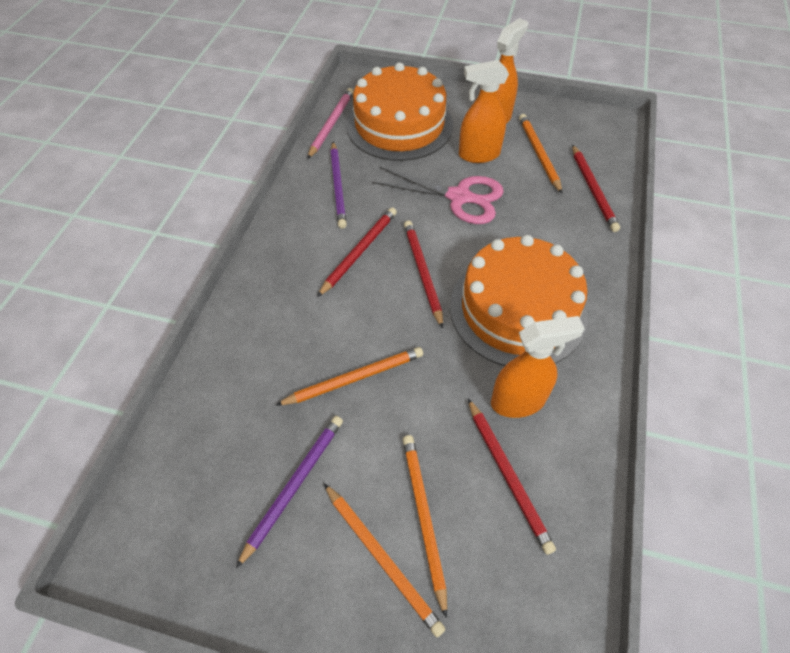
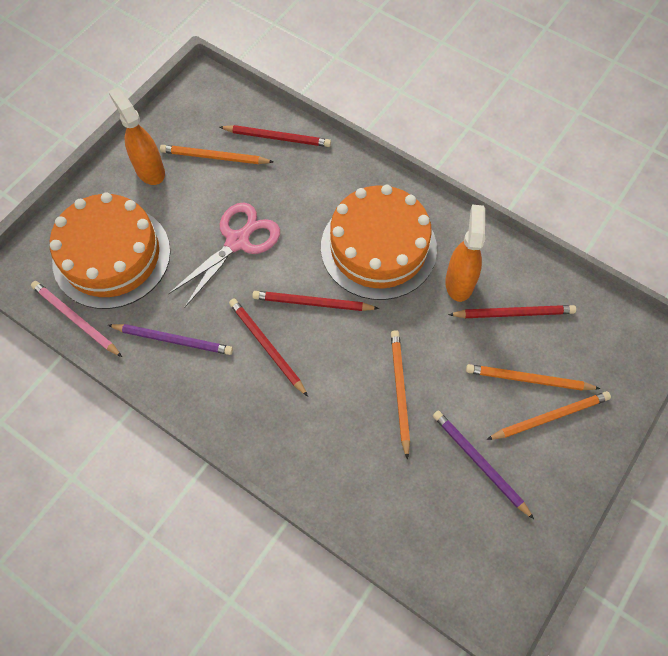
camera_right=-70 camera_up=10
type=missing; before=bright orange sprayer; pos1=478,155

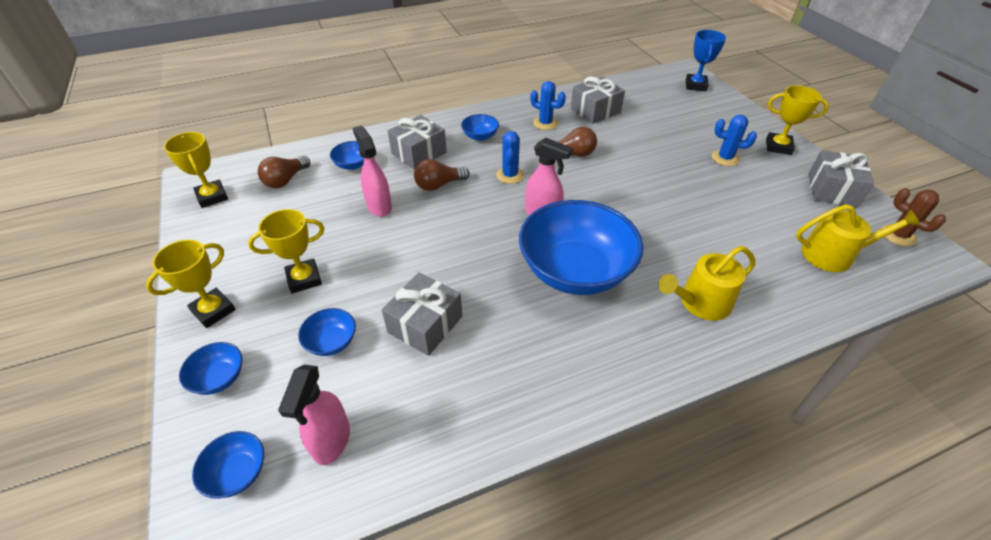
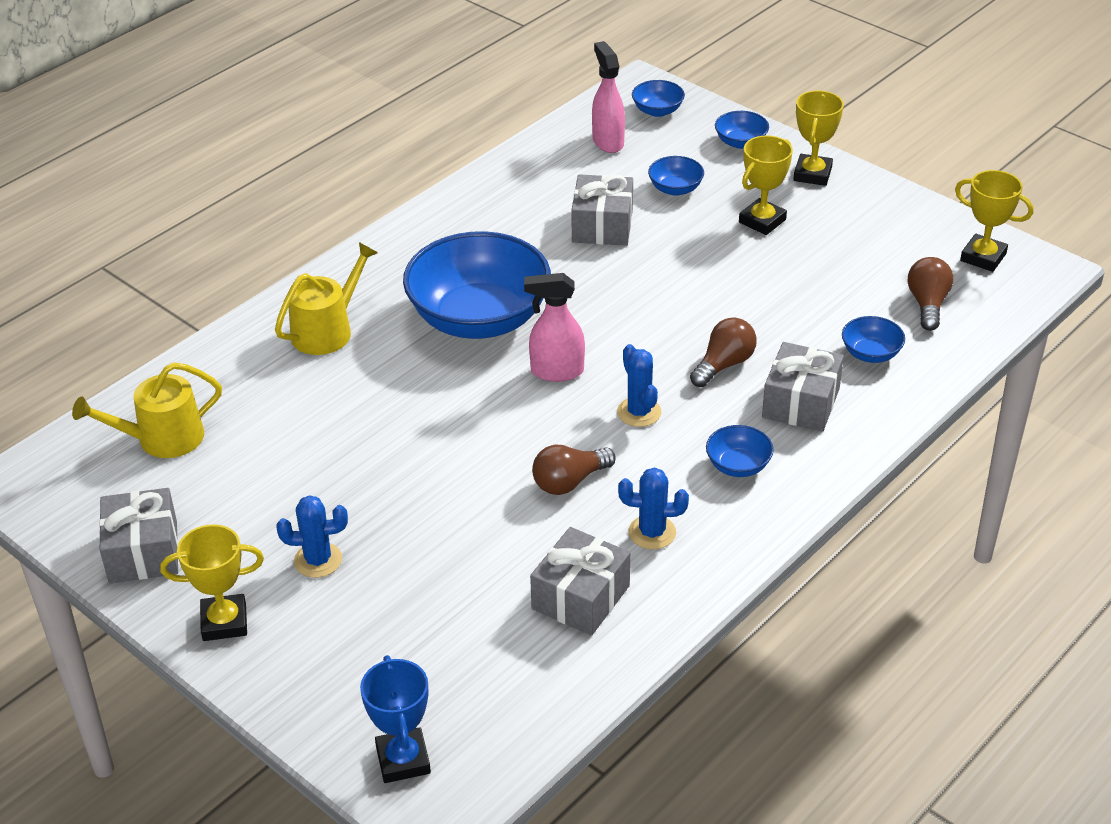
camera_right=155 camera_up=-5
type=missing; before=pink sprayer; pos1=379,206
type=missing; before=brown saguaro cactus; pos1=898,235

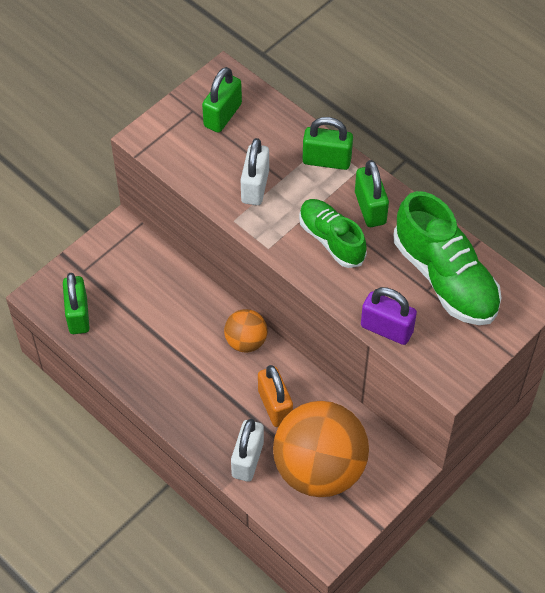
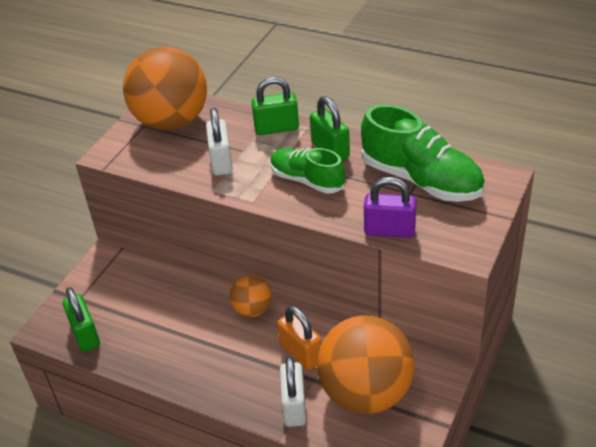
camera_right=-15 camera_up=-15
type=exchanged; before=emerald lock; after=bright orange play ball; pos1=222,115; pos2=172,122

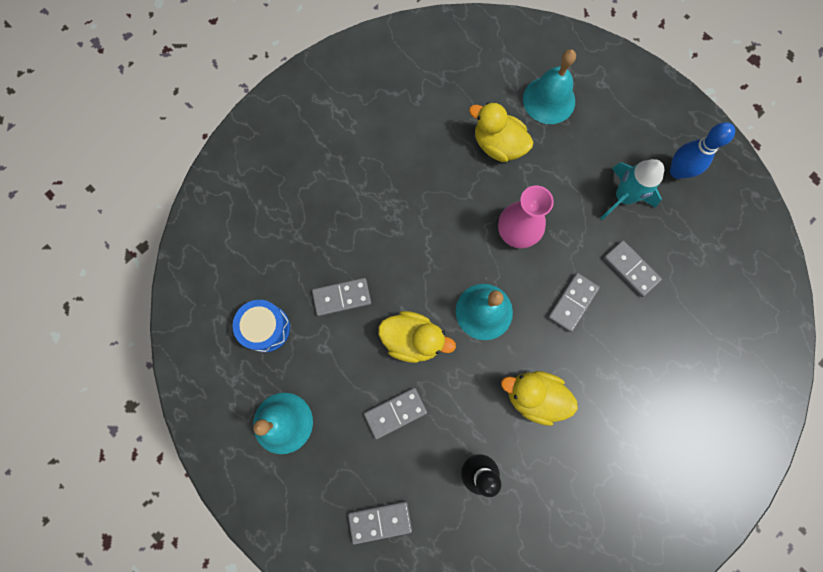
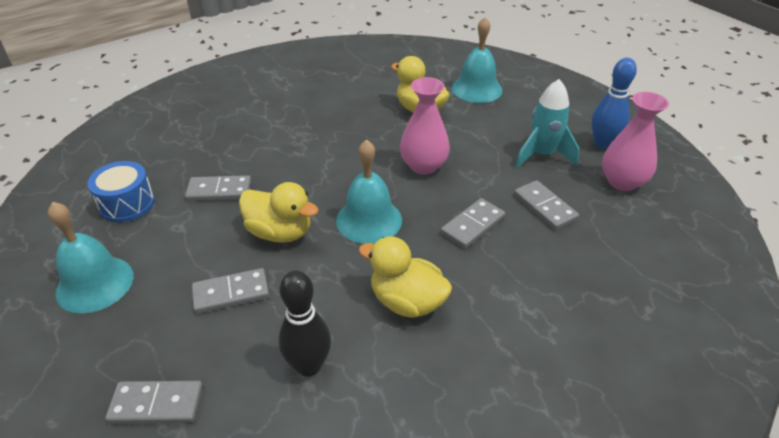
camera_right=10 camera_up=-35
type=appeared; after=pink flower vase; pos2=622,182

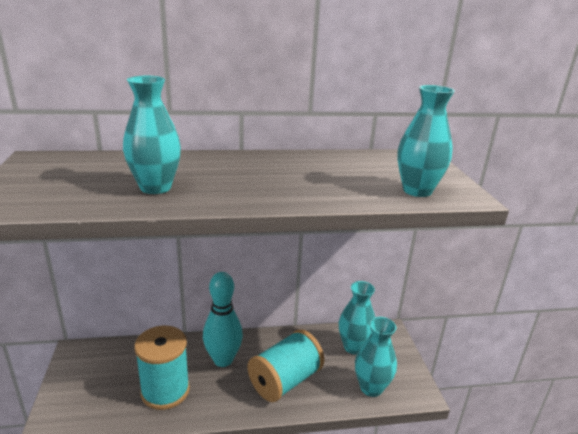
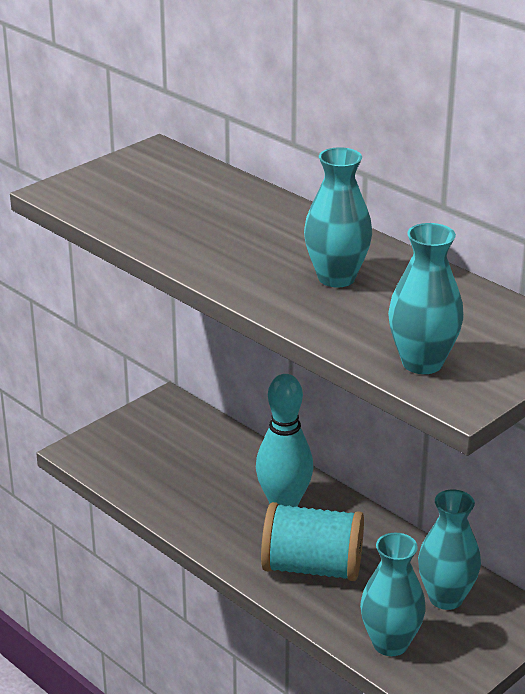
camera_right=55 camera_up=5
type=relocated; before=aqua flower vase; pos1=155,187; pos2=336,278
type=missing; before=aqua spool; pos1=165,391

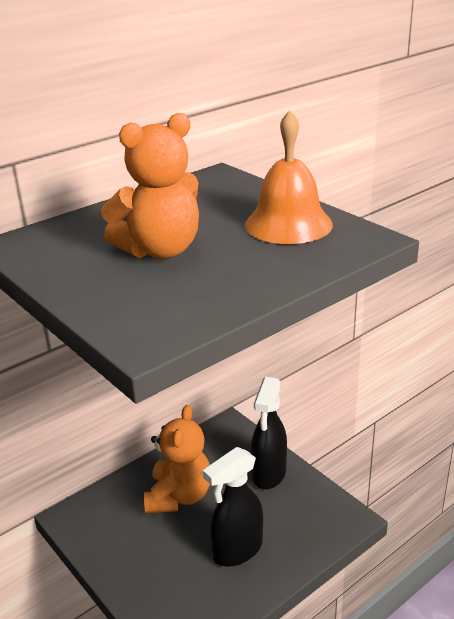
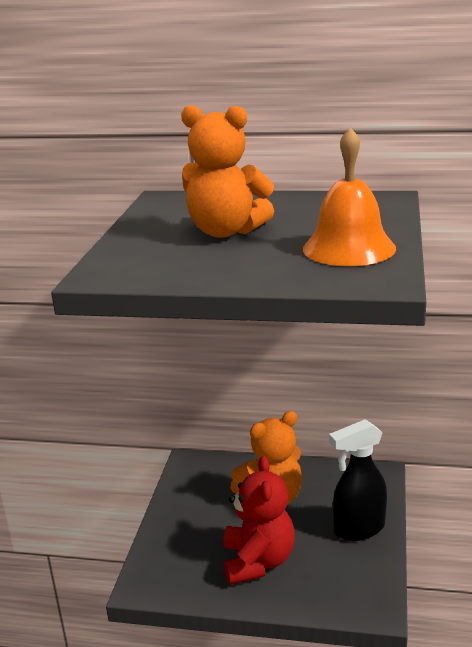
camera_right=50 camera_up=-5
type=exchanged; before=black sprayer; after=red stuffed bear; pos1=237,550; pos2=258,561

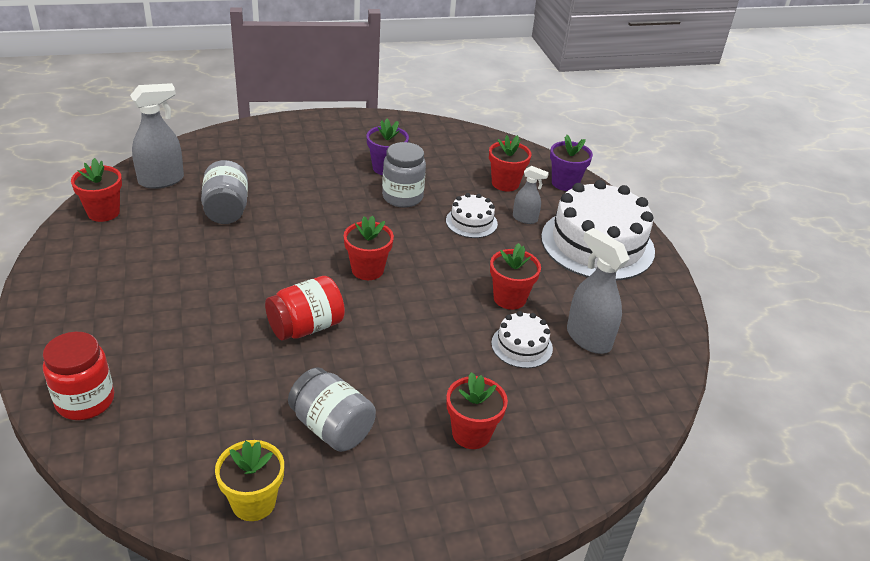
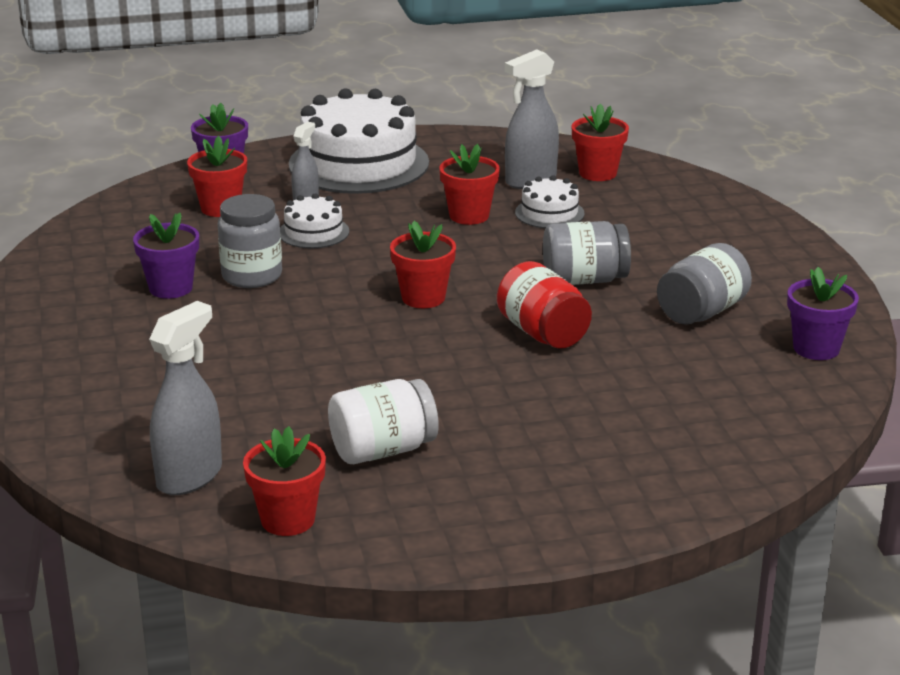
camera_right=-85 camera_up=-10
type=spun; before=gray sprayer; pos1=161,180; pos2=190,476; turn=60
type=relocated; before=gray preserve jar; pos1=226,210; pos2=584,280
type=missing; before=red preserve jar; pos1=85,401
type=relocated; before=red plant pot; pos1=471,433; pos2=597,173
type=colour; before=yellow plant pot; after=purple plant pot; pos1=253,502; pos2=816,348
type=appeared; after=snow-white preserve jar; pos2=383,450

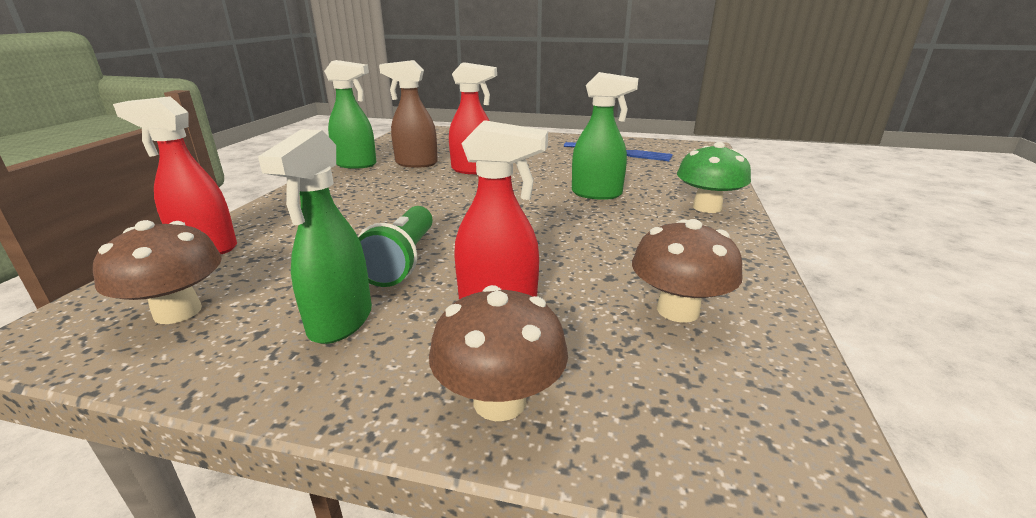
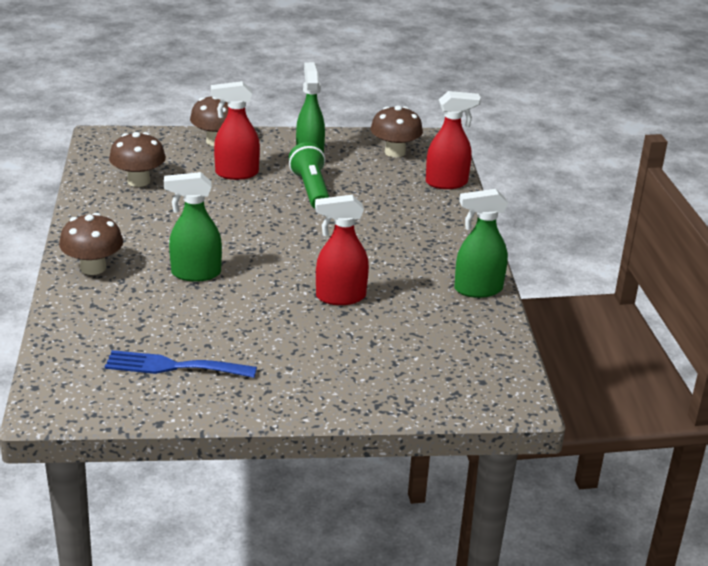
camera_right=160 camera_up=5
type=missing; before=brown sprayer; pos1=416,163
type=colour; before=emerald fungus; after=brown fungus; pos1=707,207; pos2=93,268

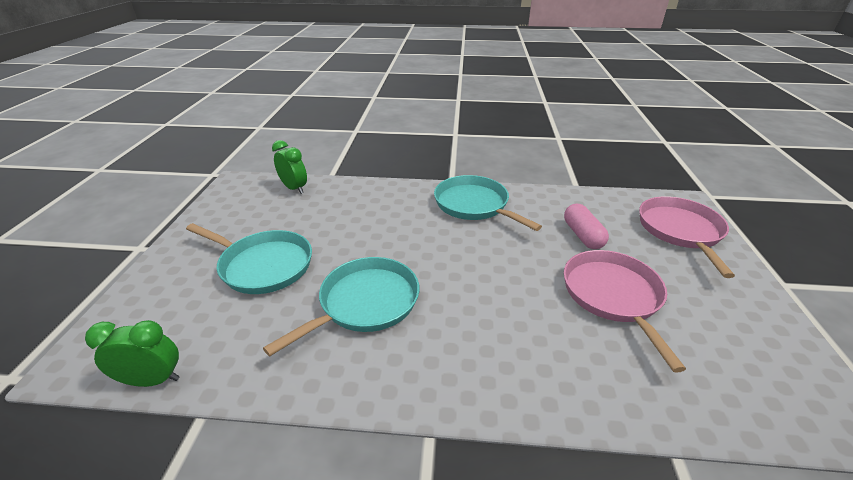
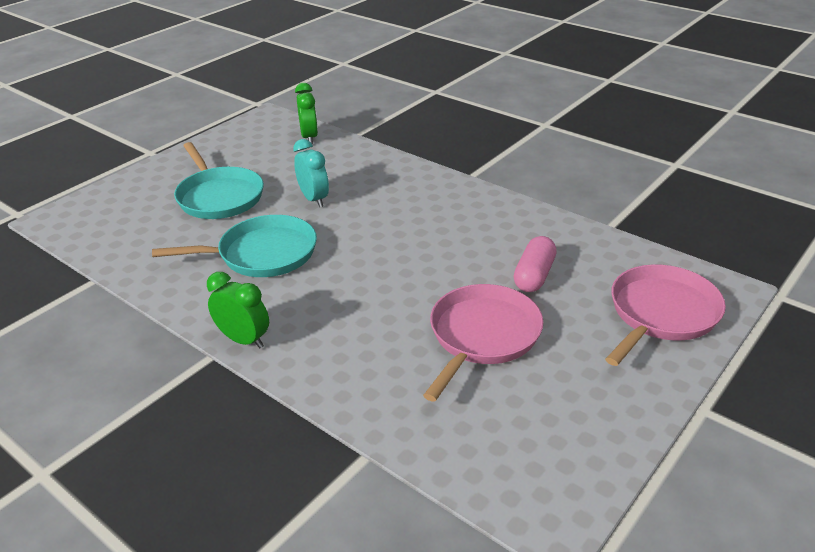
camera_right=35 camera_up=0
type=missing; before=aqua pan; pos1=474,205
type=relocated; before=emerald clock; pos1=153,380; pos2=244,340
type=appeared; after=aqua clock; pos2=314,199

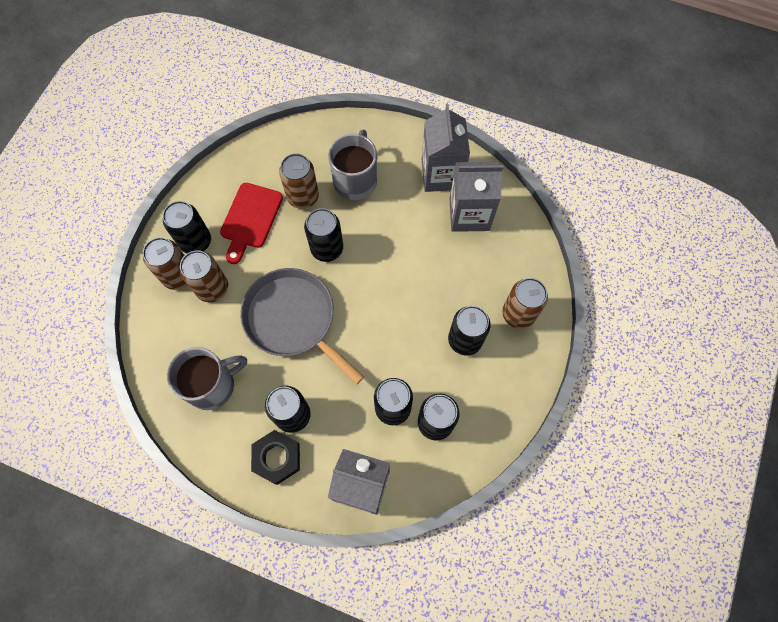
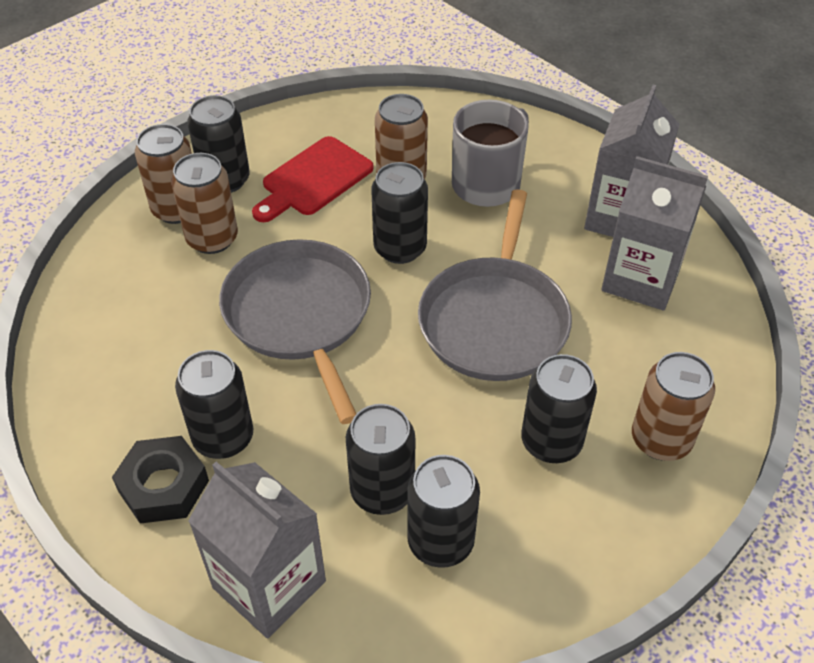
camera_right=25 camera_up=-20
type=missing; before=gray mug; pos1=212,385
type=appeared; after=gray pan; pos2=495,320

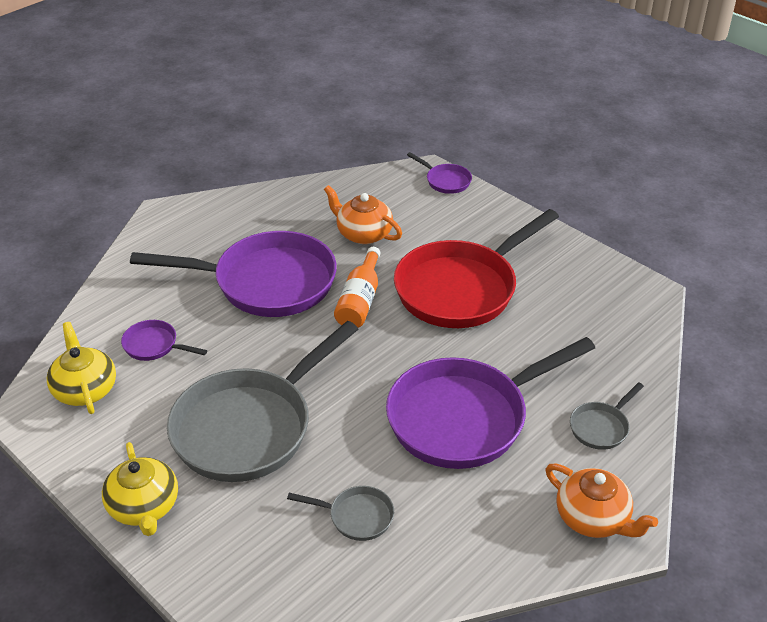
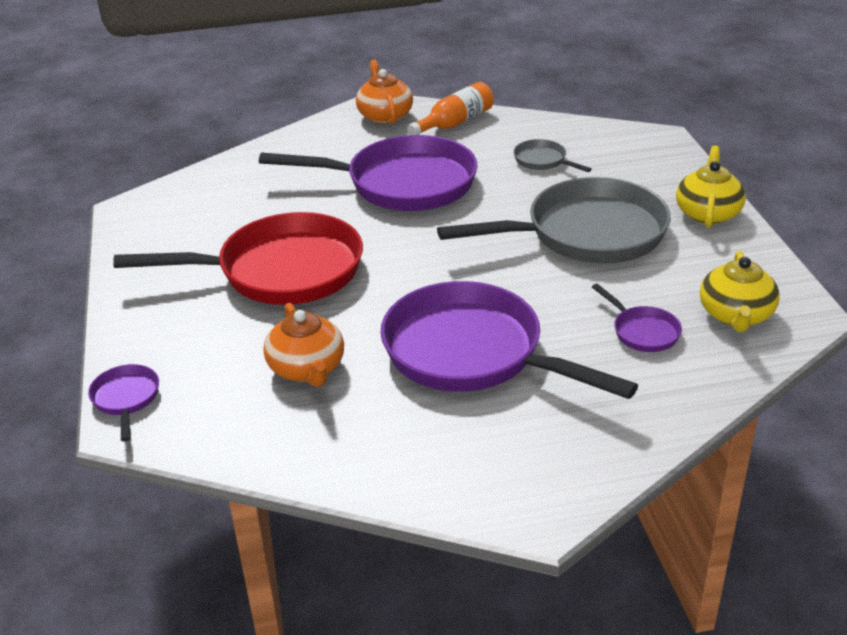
camera_right=-145 camera_up=-5
type=relocated; before=bright orange drink bottle; pos1=360,301; pos2=455,123
type=missing; before=gray pan; pos1=601,427

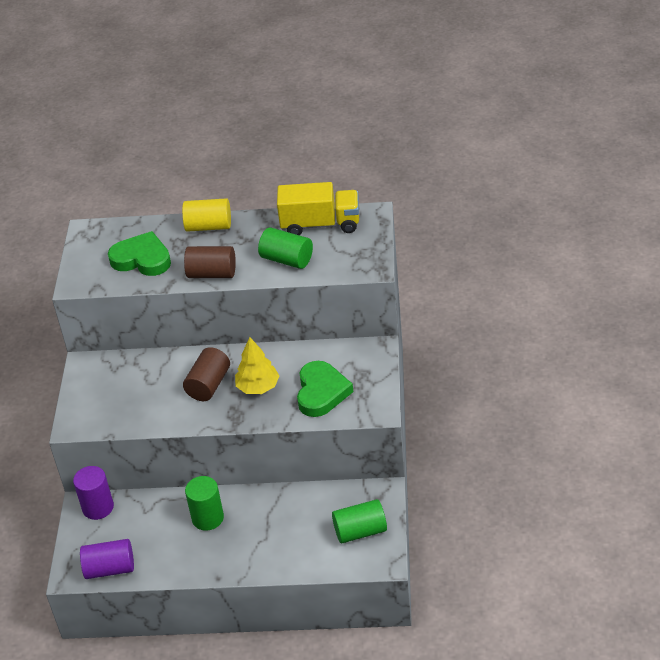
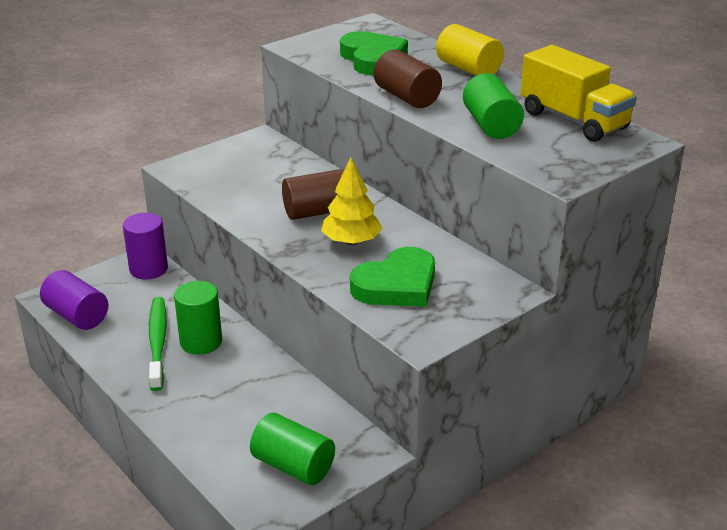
camera_right=45 camera_up=-10
type=appeared; after=emerald tooth brush; pos2=157,342

